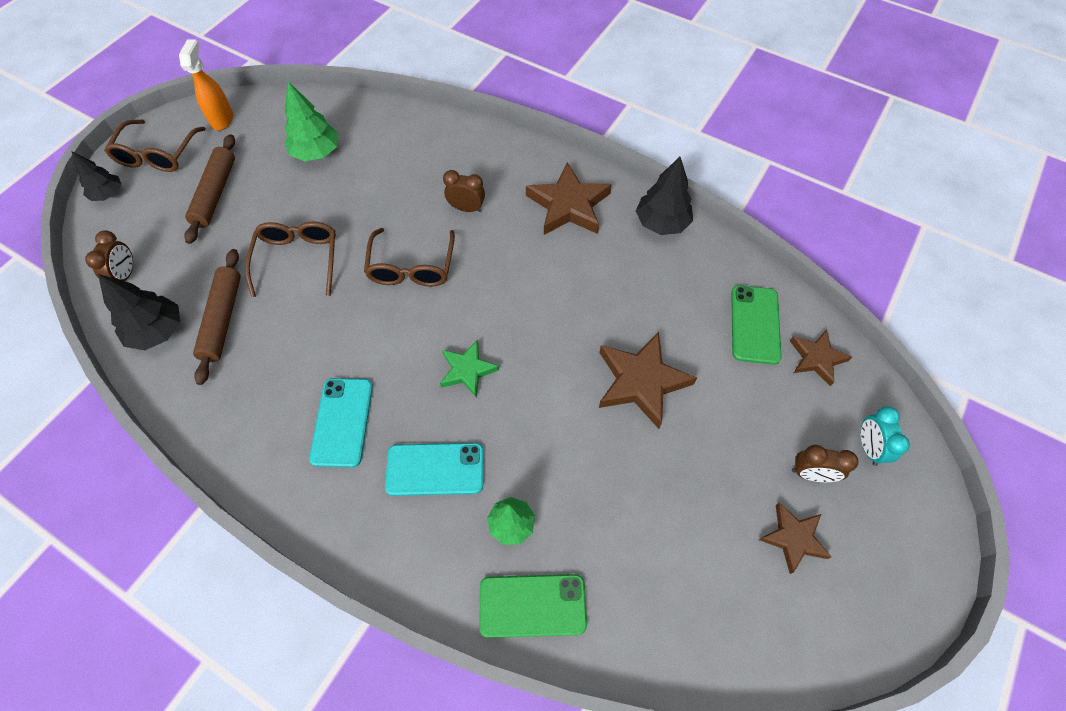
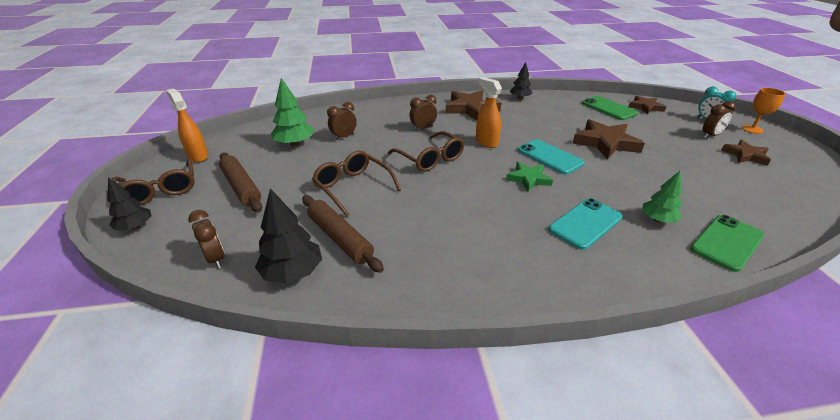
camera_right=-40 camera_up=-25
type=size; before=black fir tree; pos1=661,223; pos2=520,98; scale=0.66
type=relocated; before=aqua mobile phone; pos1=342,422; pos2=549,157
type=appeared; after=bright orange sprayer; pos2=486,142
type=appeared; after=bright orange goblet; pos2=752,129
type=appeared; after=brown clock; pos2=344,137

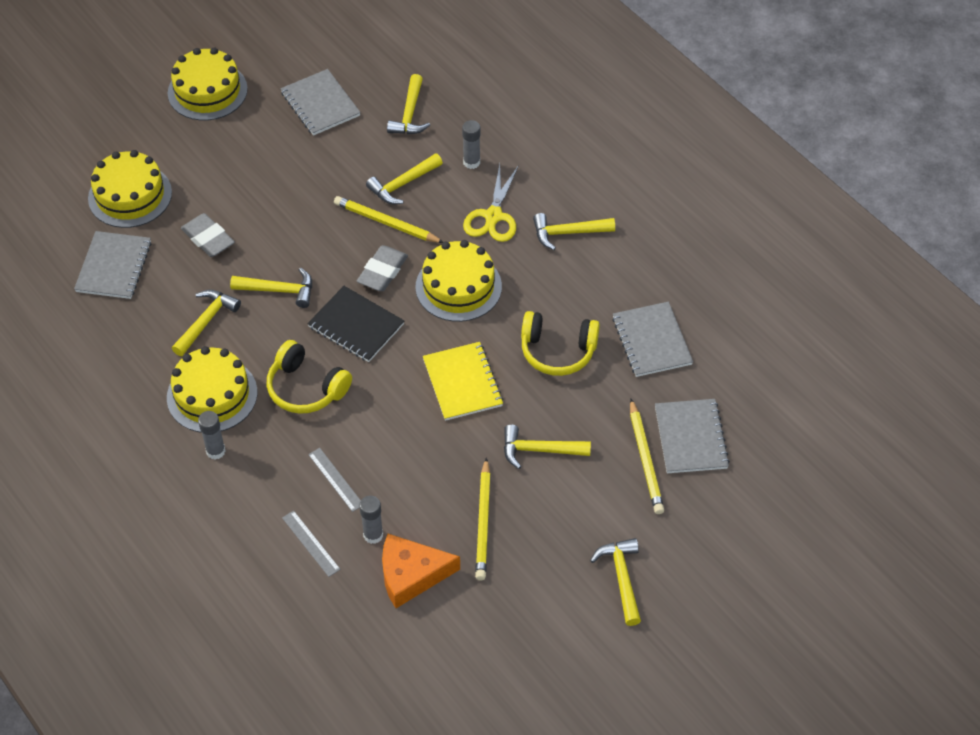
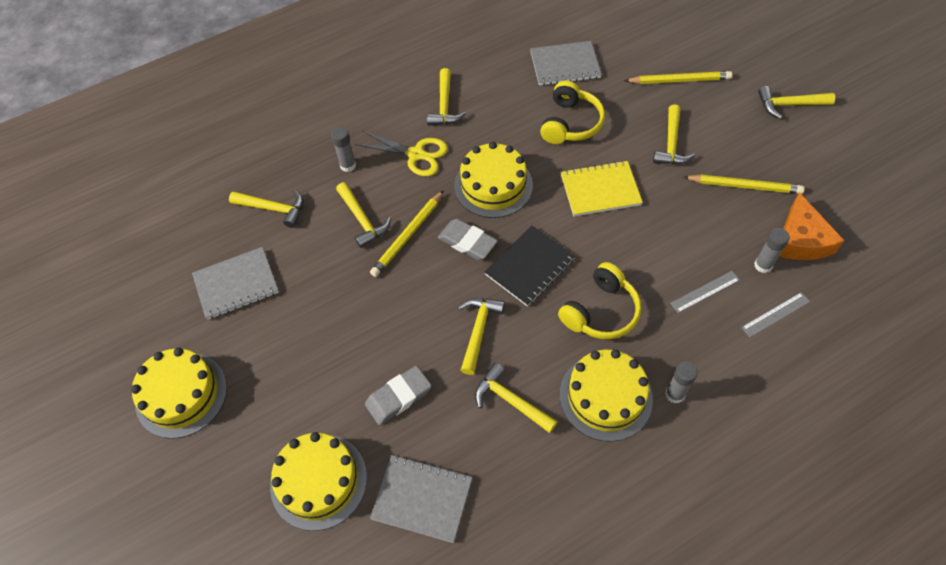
camera_right=-80 camera_up=5
type=missing; before=gray notebook; pos1=691,437

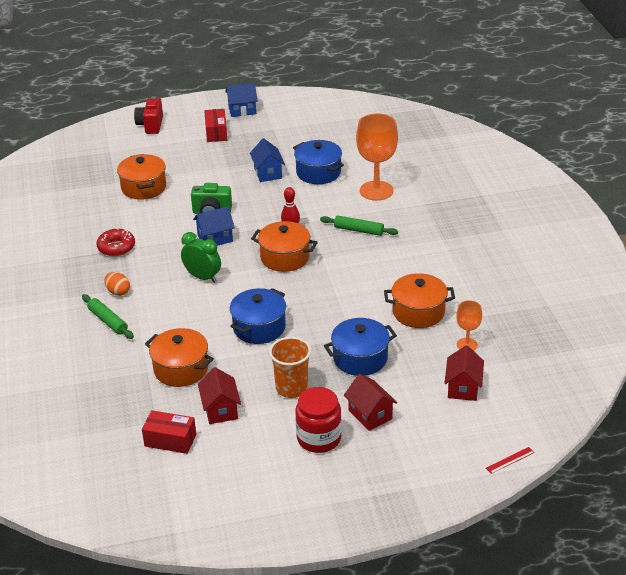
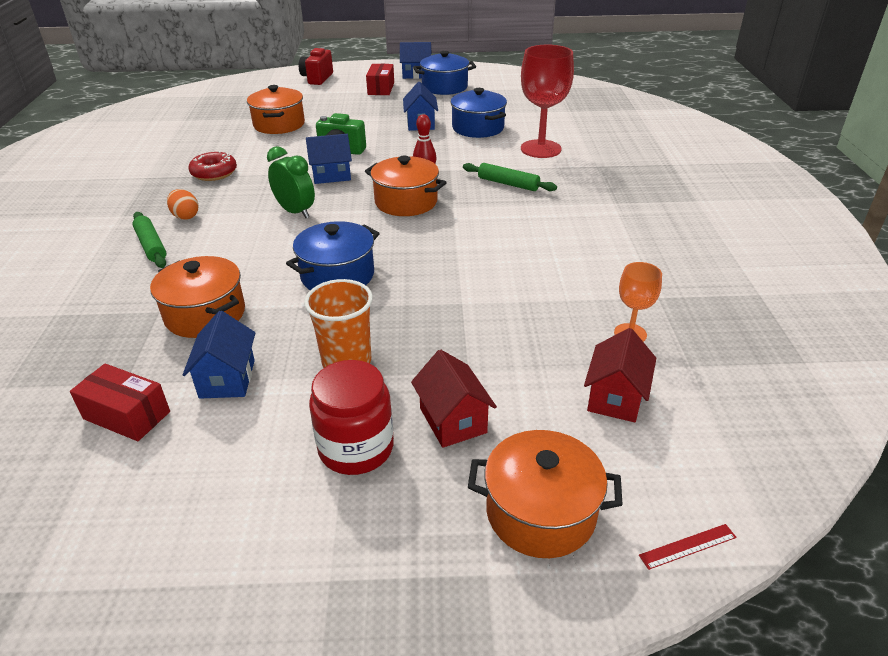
camera_right=10 camera_up=0
type=colour; before=bright orange goblet; after=red goblet; pos1=376,191; pos2=540,149
type=relocated; before=bright orange pot; pos1=418,312; pos2=540,512
type=relocated; before=blue pot; pos1=360,358; pos2=444,87
type=colour; before=red toy house; after=blue toy house; pos1=220,410; pos2=227,379

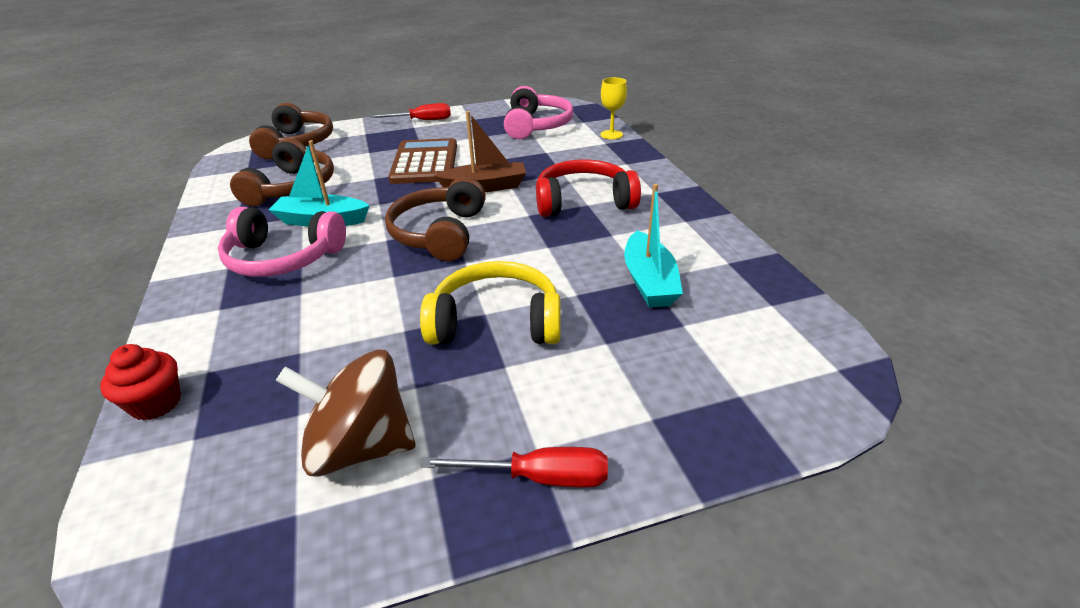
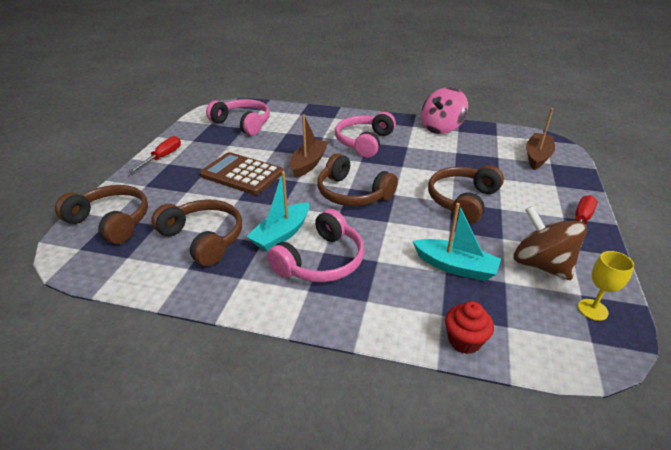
camera_right=-60 camera_up=0
type=relocated; before=yellow goblet; pos1=611,135; pos2=592,309
type=colour; before=red headphones; after=pink headphones; pos1=583,202; pos2=364,142
type=relocated; before=aqua toy boat; pos1=649,281; pos2=455,267
type=colour; before=yellow headphones; after=brown headphones; pos1=496,322; pos2=462,200
type=spun; before=brown spinning top; pos1=360,446; pos2=541,265; turn=105
type=appeared; after=pink spinning top; pos2=441,128
type=appeared; after=brown toy boat; pos2=537,157

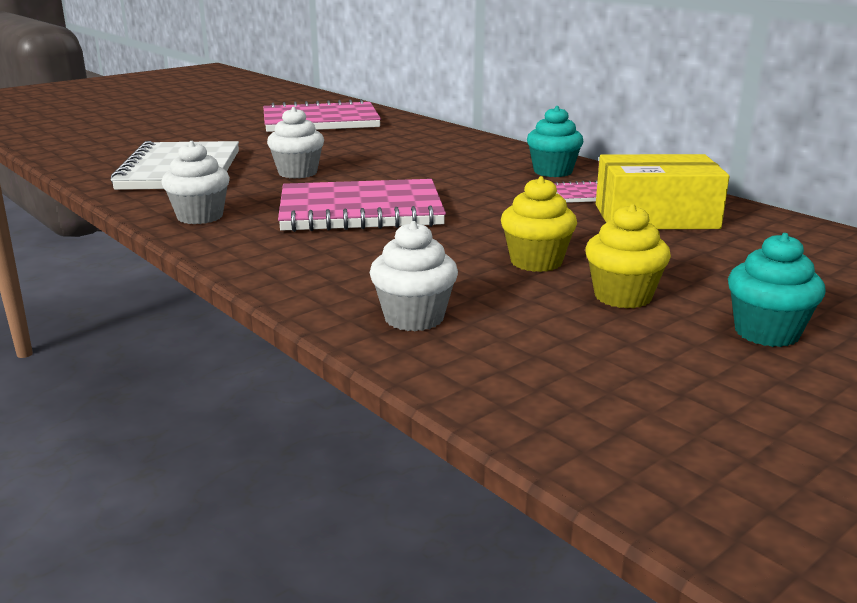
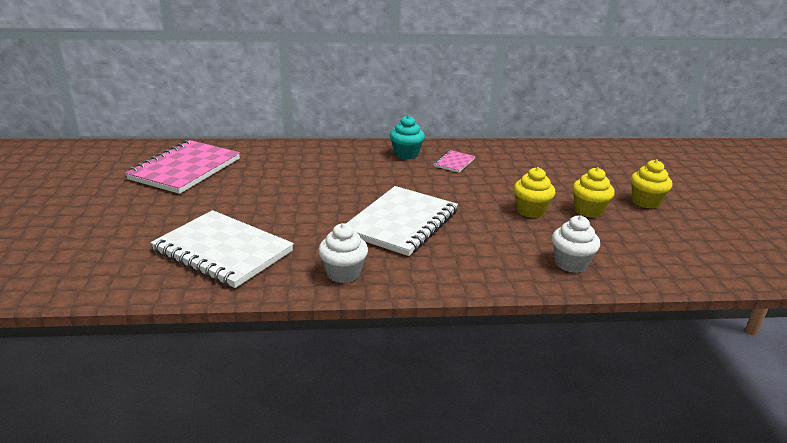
camera_right=-55 camera_up=5
type=missing; before=snow-white muffin; pos1=297,173
type=missing; before=yellow package; pos1=655,216
type=colour; before=pink notebook; after=snow-white notebook; pos1=360,211; pos2=401,223
type=colour; before=aqua muffin; after=yellow muffin; pos1=766,332; pos2=646,202

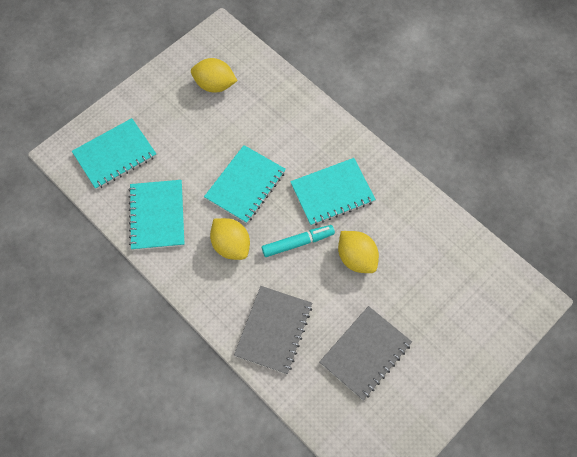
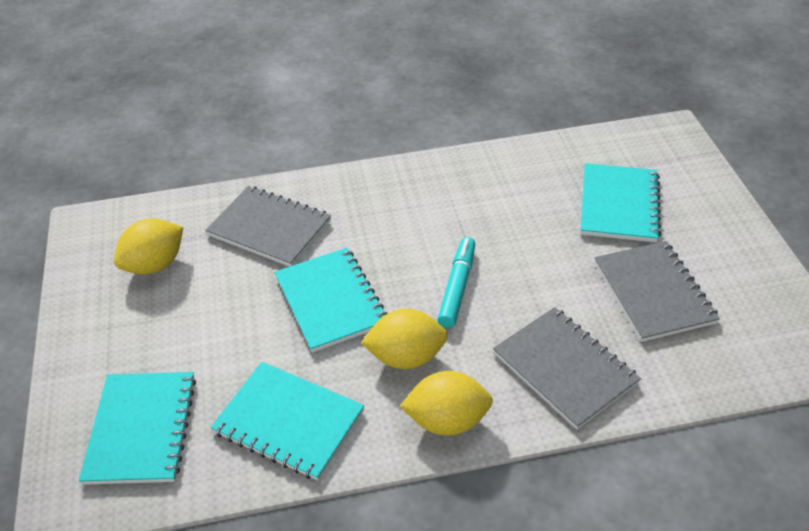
camera_right=-55 camera_up=-20
type=relocated; before=aqua notebook; pos1=332,193; pos2=619,205
type=relocated; before=yellow citrus fruit; pos1=356,258; pos2=447,421
type=appeared; after=gray notebook; pos2=269,228

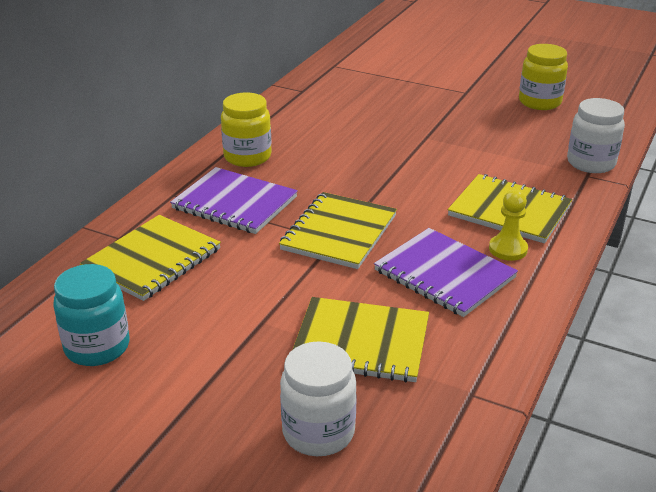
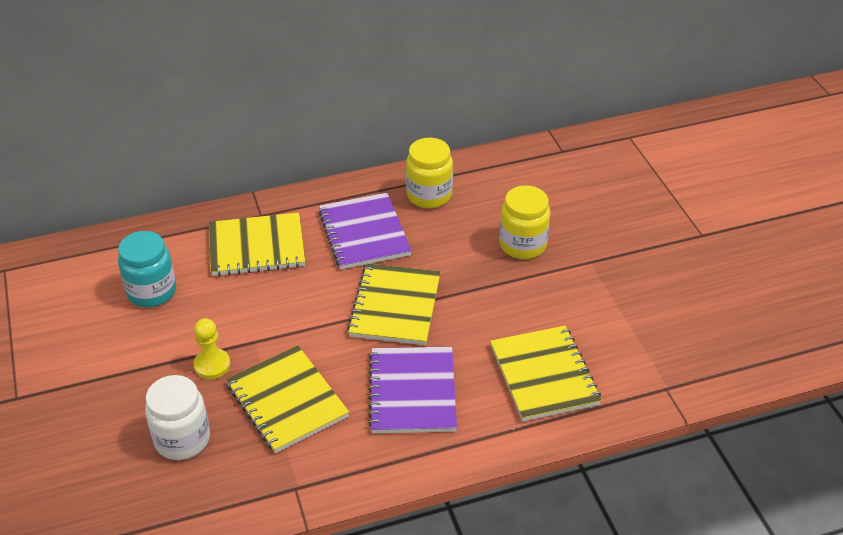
camera_right=45 camera_up=10
type=relocated; before=yellow preserve jar; pos1=539,102; pos2=522,245
type=missing; before=snow-white preserve jar; pos1=591,163
type=relocated; before=yellow game pawn; pos1=508,249; pos2=212,365
type=spun; before=yellow notebook; pos1=339,233; pos2=395,306; turn=-60

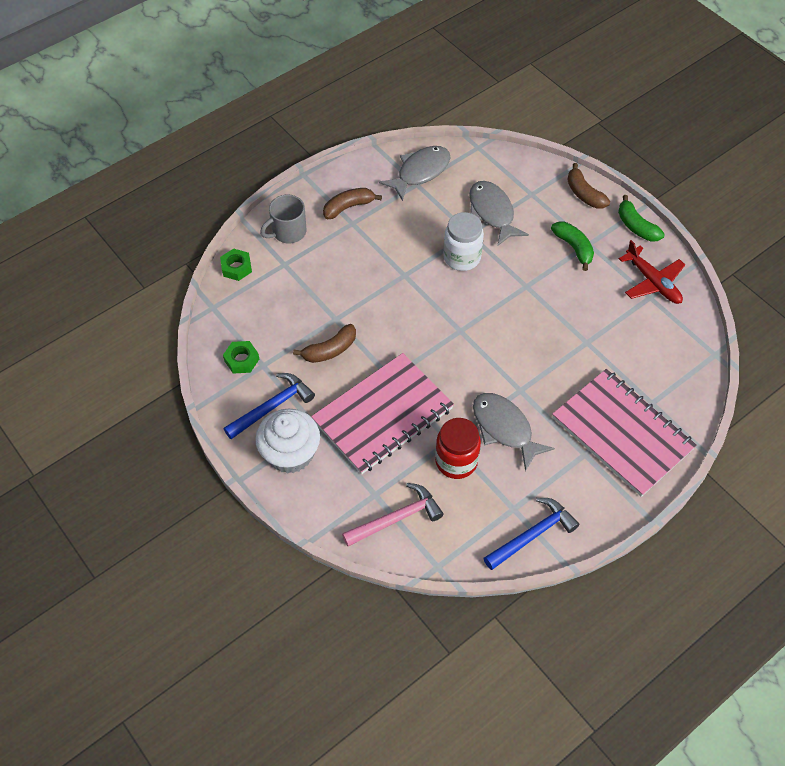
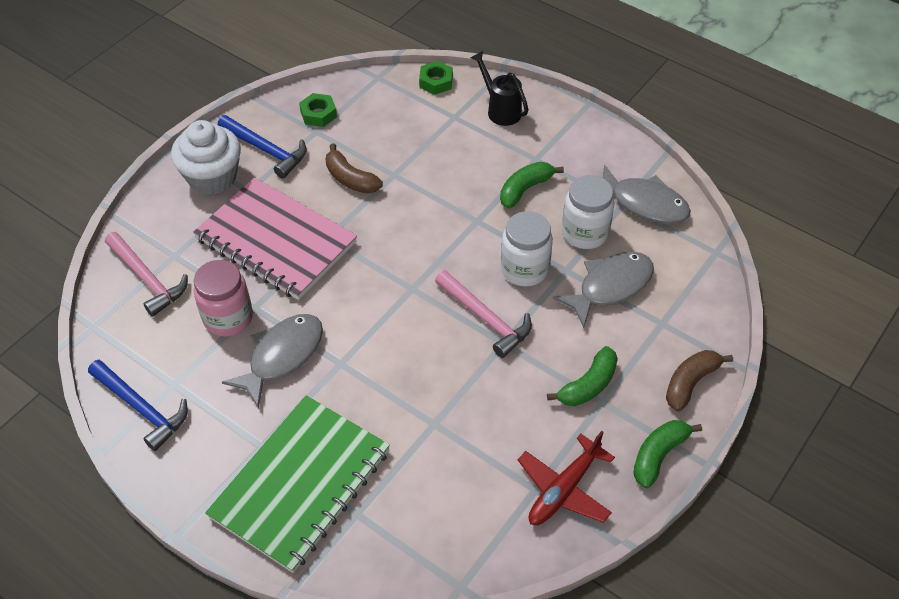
camera_right=75 camera_up=-5
type=missing; before=brown banana fruit; pos1=348,207
type=exchanged; before=gray mug; after=black watering pot; pos1=288,232; pos2=500,109
type=colour; before=pink notebook; after=emerald notebook; pos1=622,434; pos2=300,484
type=colour; before=red preserve jar; after=pink preserve jar; pos1=456,461; pos2=228,318
type=appeared; after=emerald banana fruit; pos2=525,189
type=appeared; after=snow-white preserve jar; pos2=584,233
type=appeared; after=pink carpenter's hammer; pos2=485,319

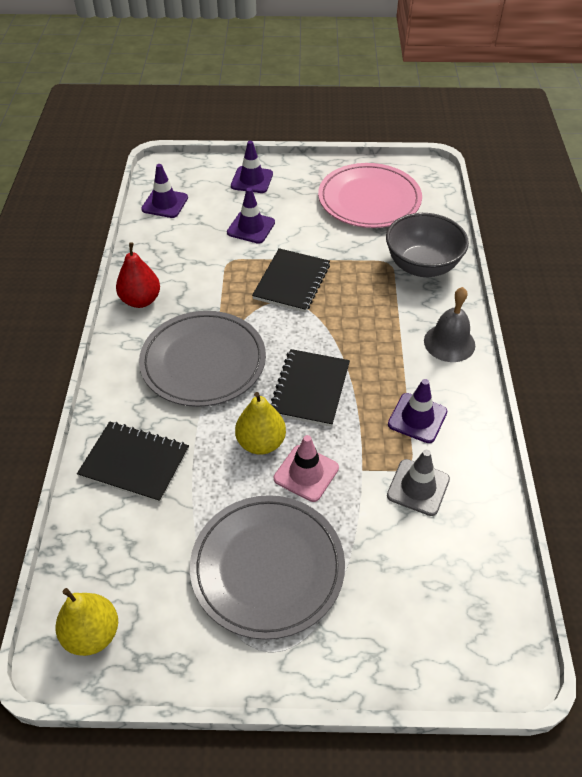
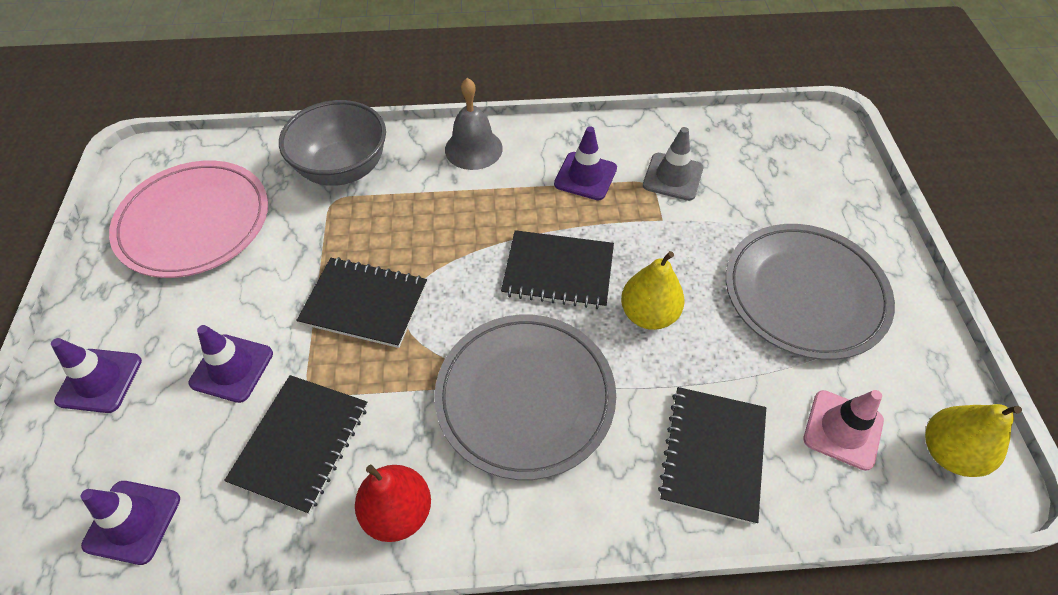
camera_right=-95 camera_up=5
type=relocated; before=pink road cone; pos1=306,473; pos2=843,429
type=appeared; after=black notebook; pos2=301,443

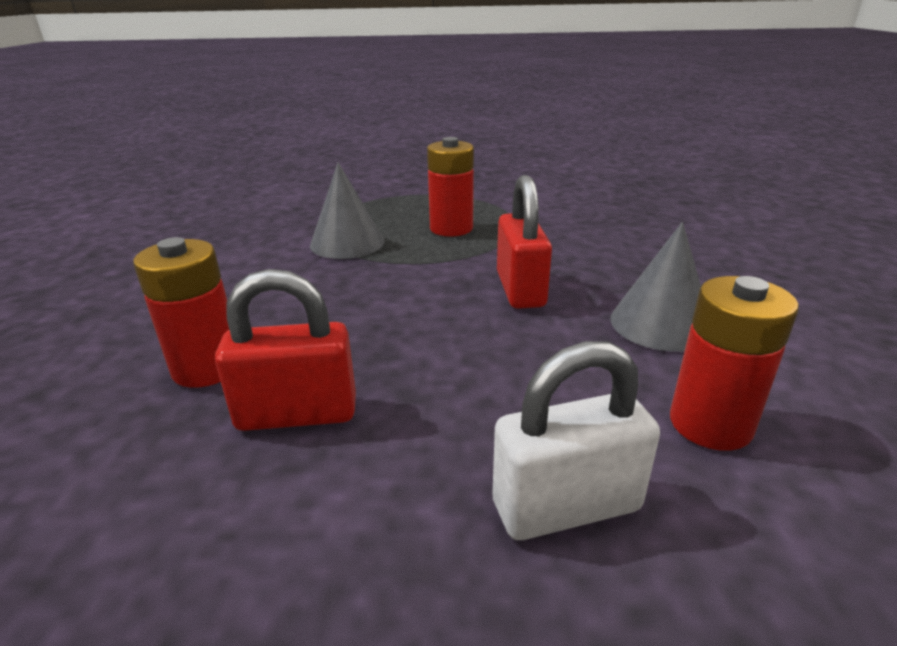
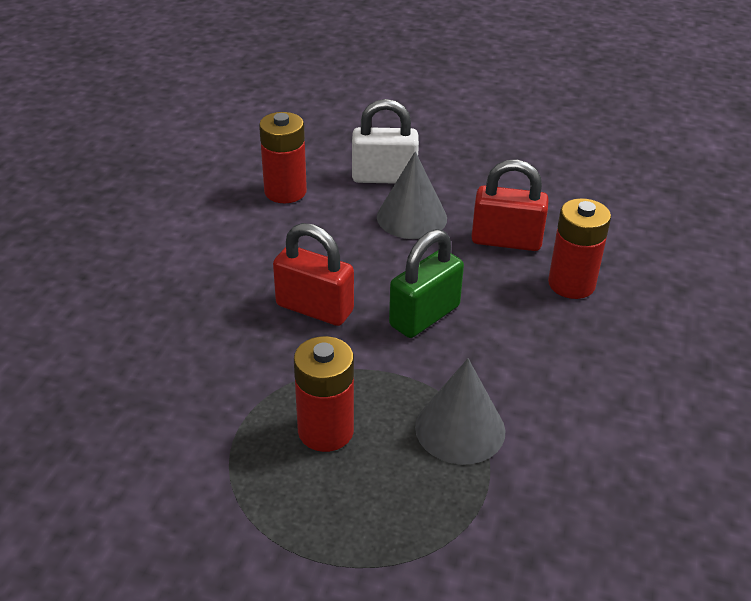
camera_right=-165 camera_up=10
type=spun; before=red lock; pos1=520,290; pos2=314,308; turn=-75
type=relocated; before=gray solid cone; pos1=660,324; pos2=411,217
type=appeared; after=emerald lock; pos2=424,316

